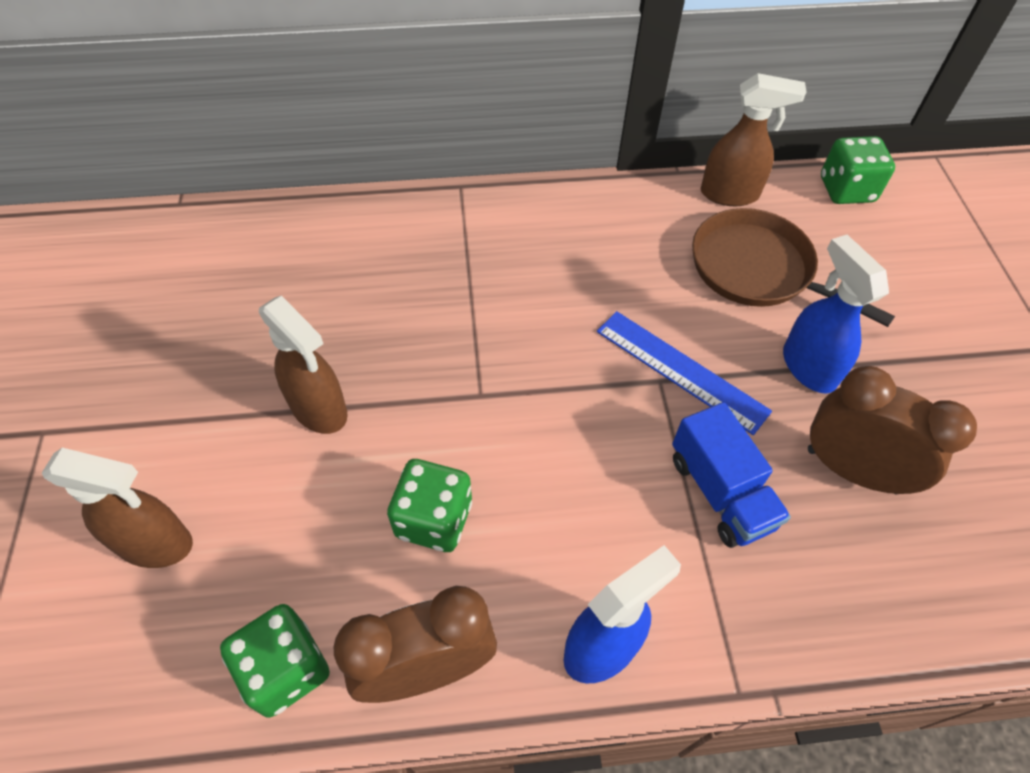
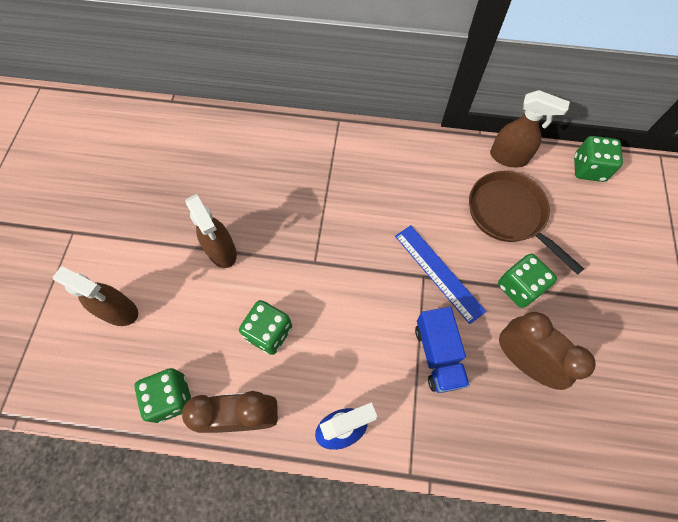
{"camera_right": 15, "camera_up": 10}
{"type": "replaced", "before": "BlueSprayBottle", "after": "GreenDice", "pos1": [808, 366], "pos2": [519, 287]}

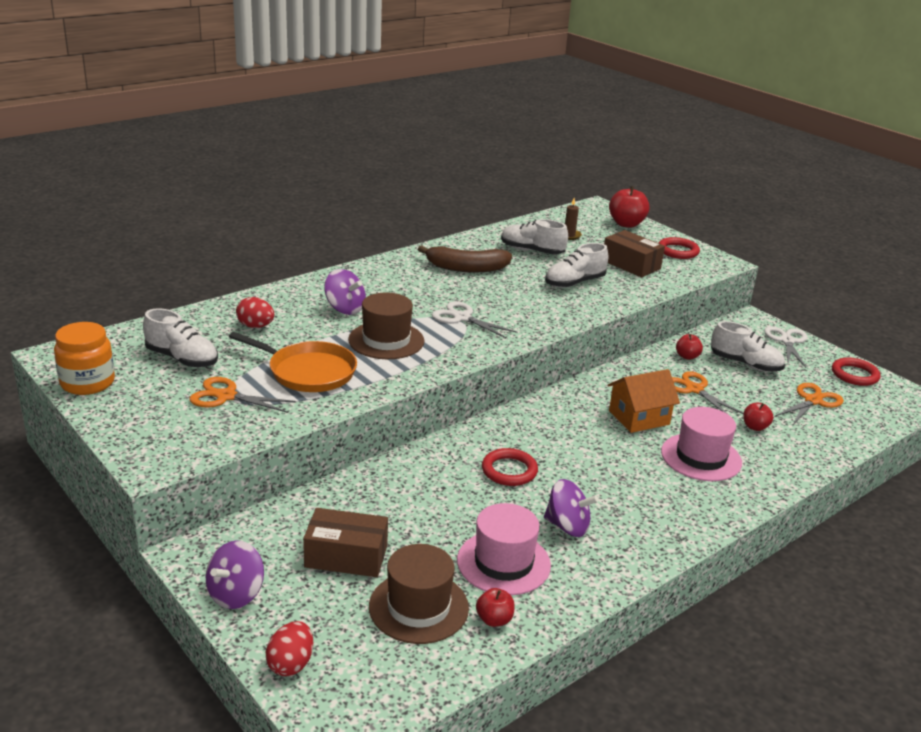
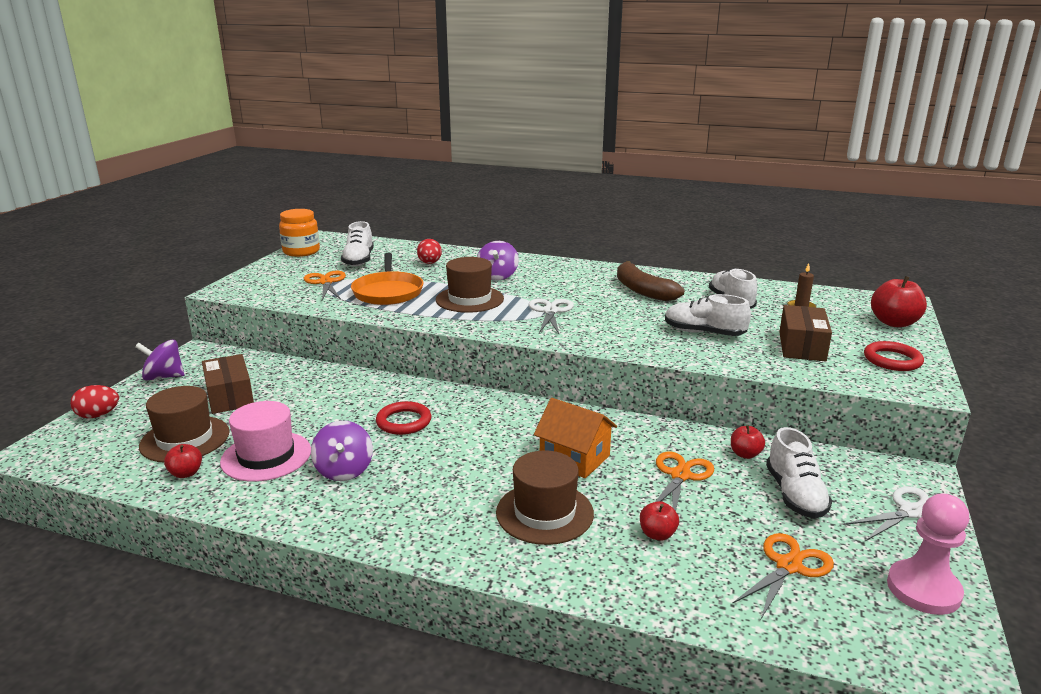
{"camera_right": 60, "camera_up": -5}
{"type": "recoloured", "before": "PinkHat", "after": "BrownHat", "pos1": [701, 457], "pos2": [544, 513]}
{"type": "turned", "before": "OrangeScissors", "pos1": [813, 401], "pos2": [788, 566], "turn": -60}
{"type": "replaced", "before": "RedRing", "after": "PinkPawn", "pos1": [854, 375], "pos2": [923, 589]}

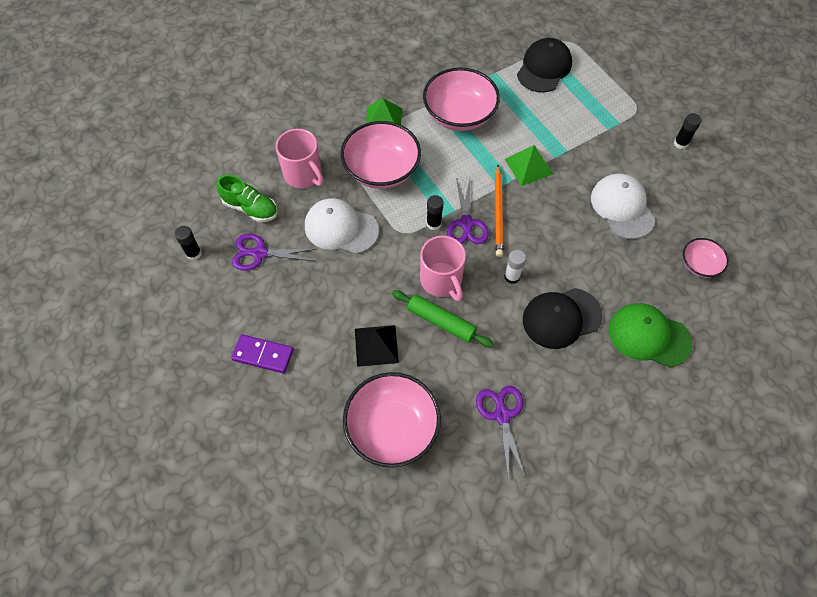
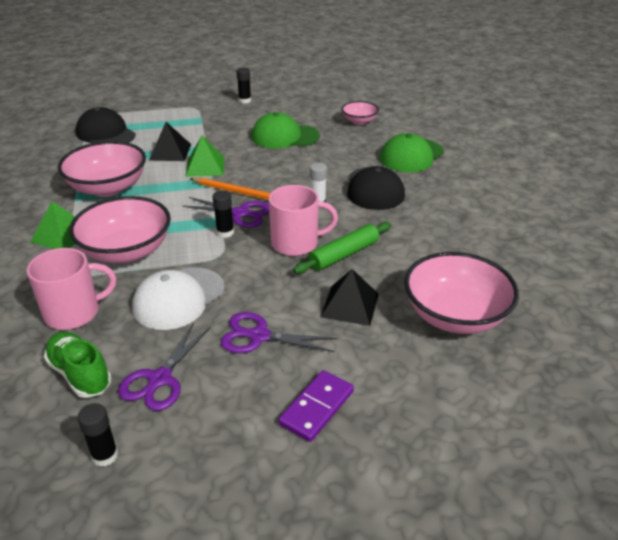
{"camera_right": -70, "camera_up": -25}
{"type": "turned", "before": "GreenShoe", "pos1": [250, 208], "pos2": [80, 374], "turn": -90}
{"type": "added", "after": "BlackPyramid", "pos2": [170, 152]}
{"type": "moved", "before": "PurpleScissors", "pos1": [502, 415], "pos2": [259, 336]}
{"type": "recoloured", "before": "WhiteCap", "after": "GreenCap", "pos1": [622, 207], "pos2": [285, 136]}

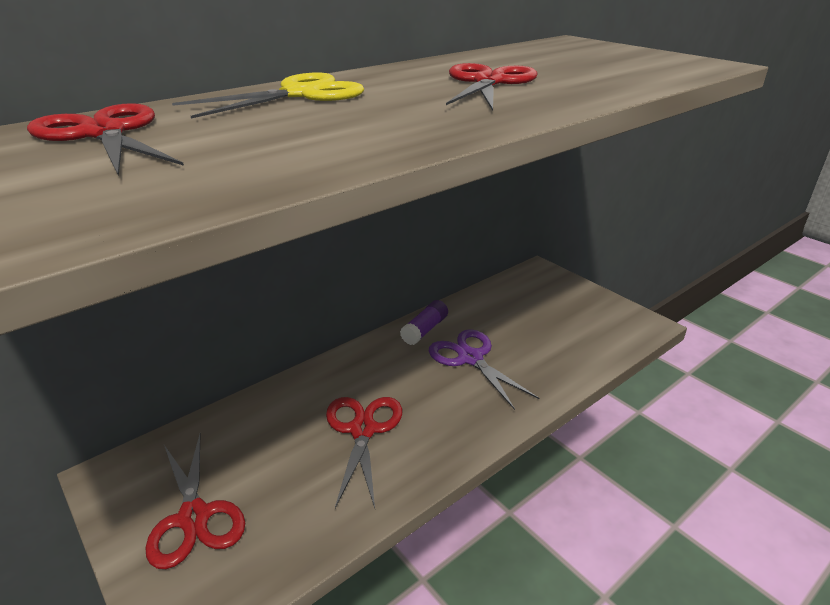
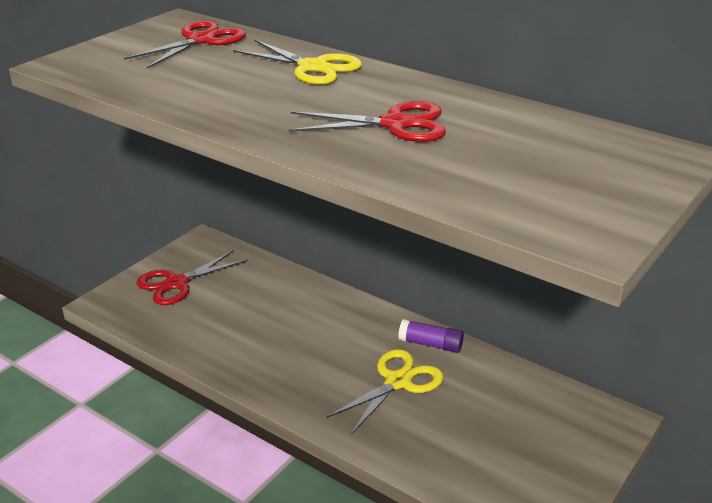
{"camera_right": 75, "camera_up": 0}
{"type": "recoloured", "before": "PurpleScissors", "after": "YellowScissors", "pos1": [470, 358], "pos2": [398, 382]}
{"type": "removed", "before": "RedScissors", "pos1": [363, 430]}

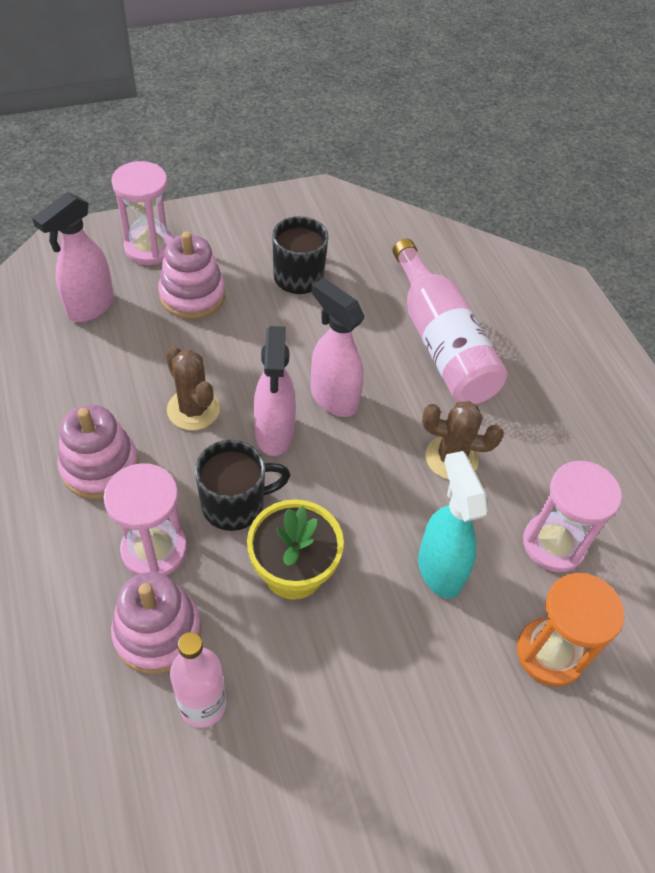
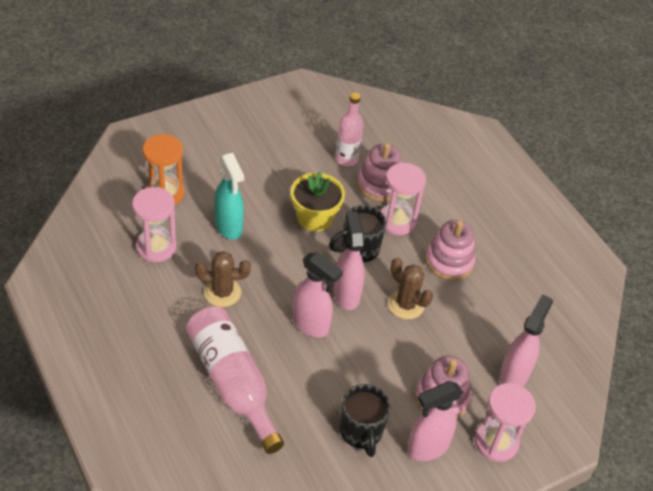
{"camera_right": 170, "camera_up": -5}
{"type": "added", "after": "PinkSprayBottle", "pos2": [427, 448]}

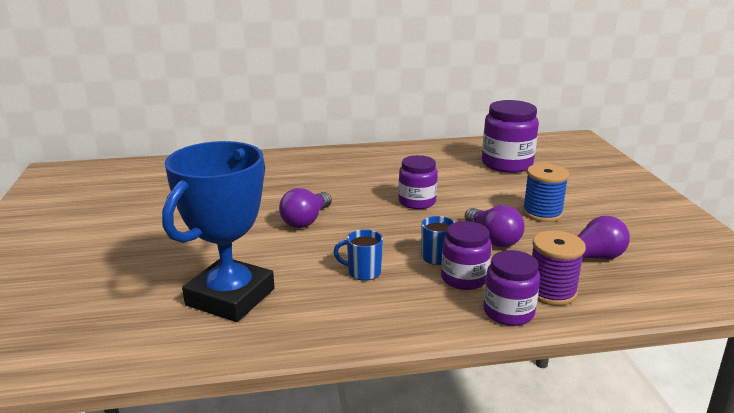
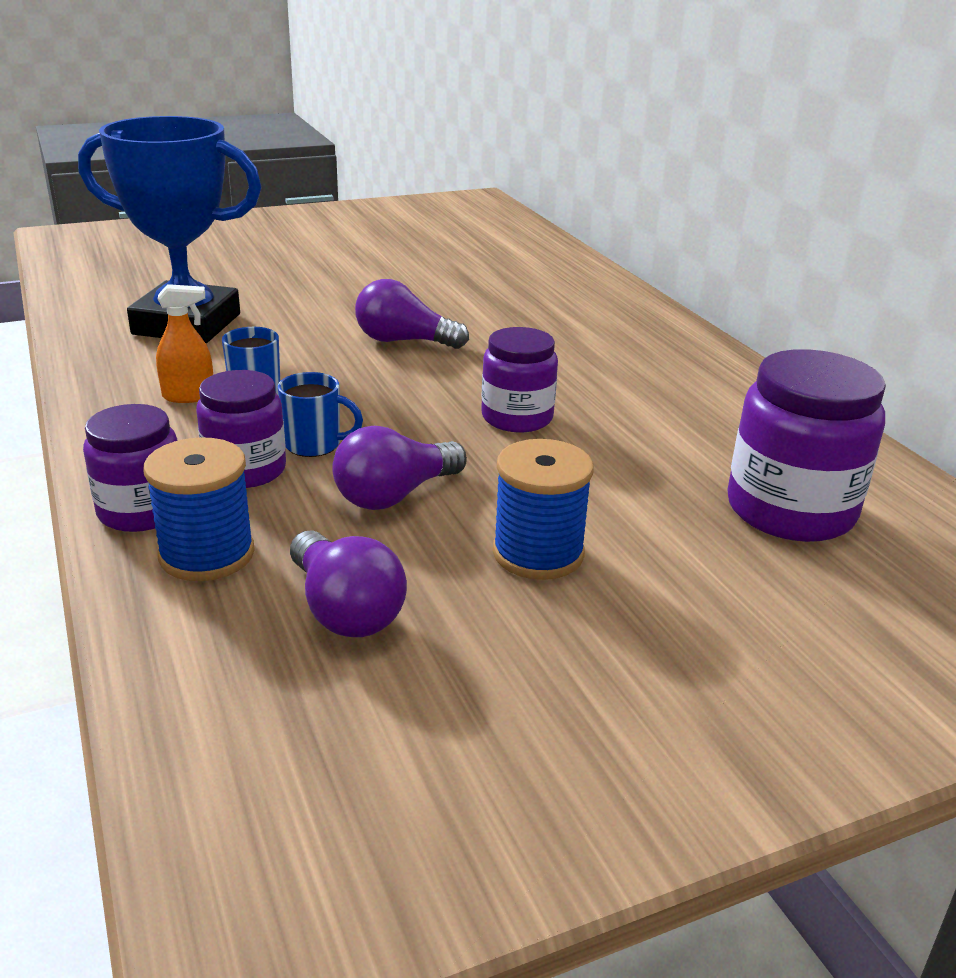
{"camera_right": 75, "camera_up": 5}
{"type": "recoloured", "before": "PurpleSpool", "after": "BlueSpool", "pos1": [551, 291], "pos2": [207, 554]}
{"type": "added", "after": "OrangeSprayBottle", "pos2": [189, 396]}

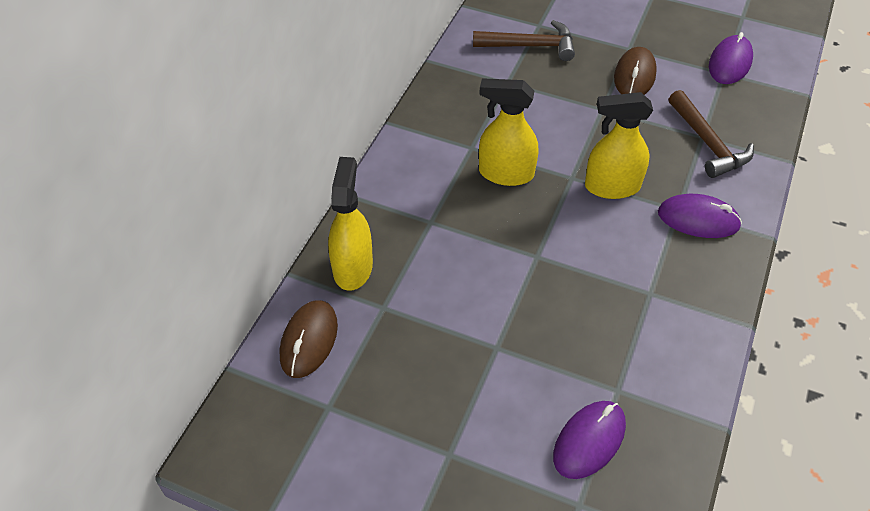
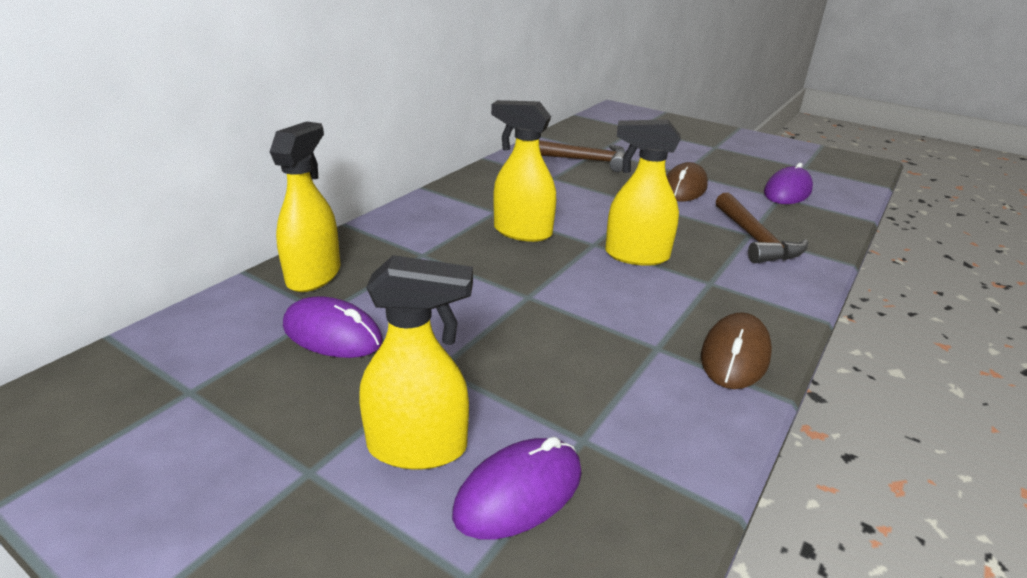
{"camera_right": 10, "camera_up": -20}
{"type": "moved", "before": "PurpleMouse", "pos1": [698, 219], "pos2": [332, 334]}
{"type": "added", "after": "YellowSprayBottle", "pos2": [418, 447]}
{"type": "moved", "before": "BrownMouse", "pos1": [309, 341], "pos2": [735, 356]}

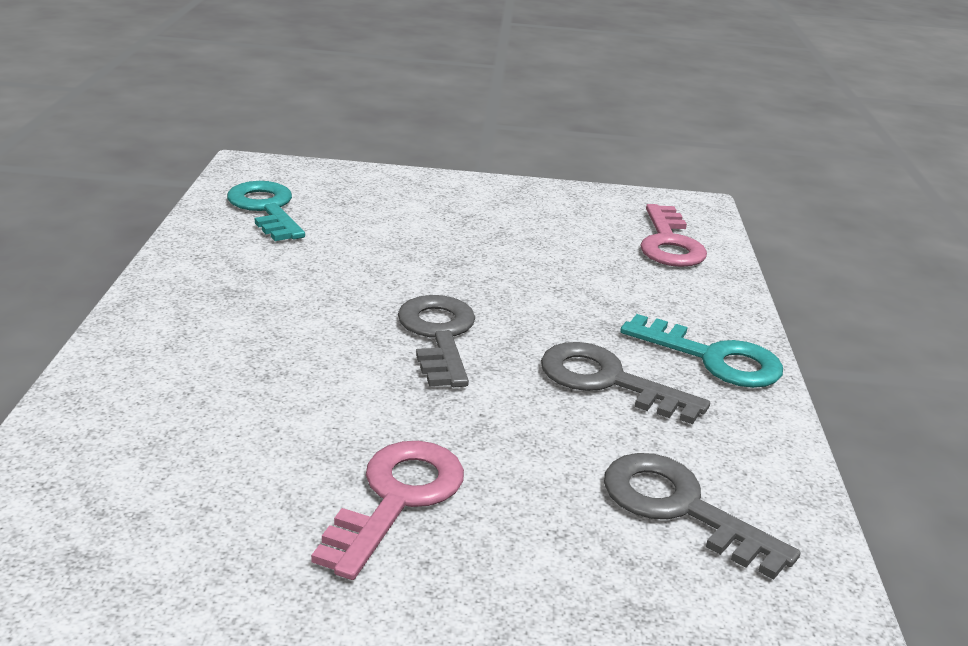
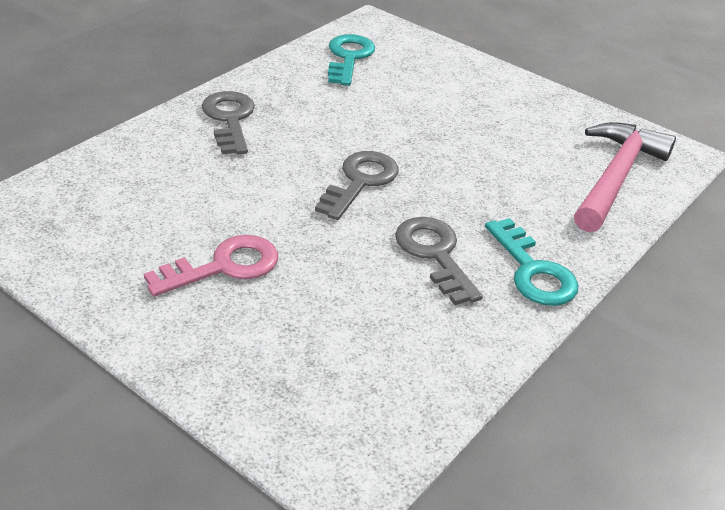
{"camera_right": 35, "camera_up": 10}
{"type": "moved", "before": "GreyKey", "pos1": [679, 508], "pos2": [229, 119]}
{"type": "replaced", "before": "PinkKey", "after": "PinkHammer", "pos1": [669, 243], "pos2": [615, 177]}

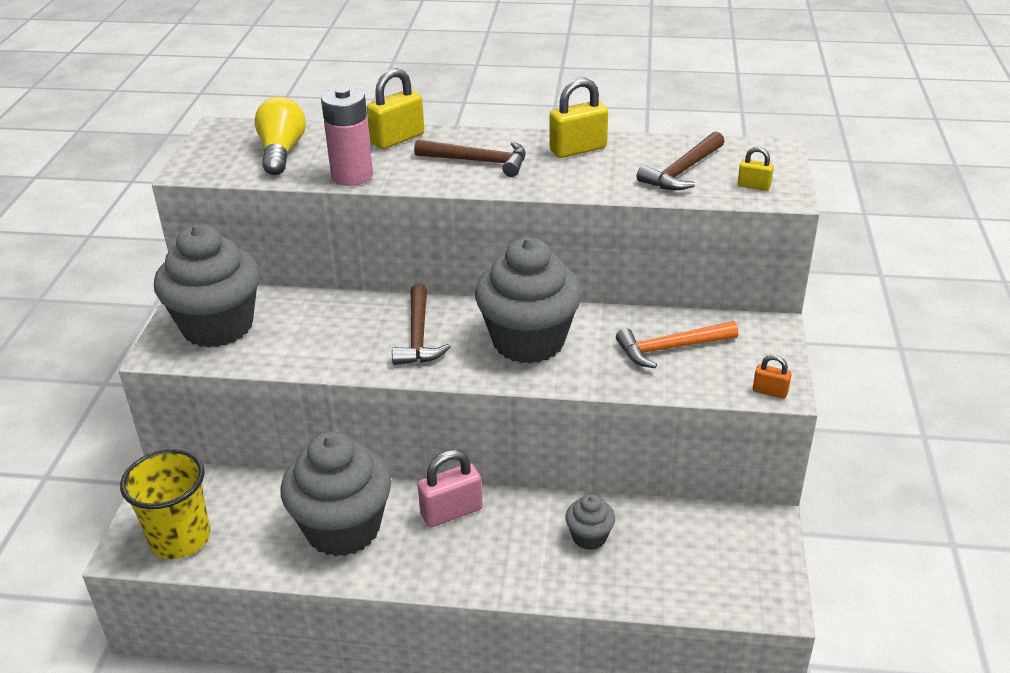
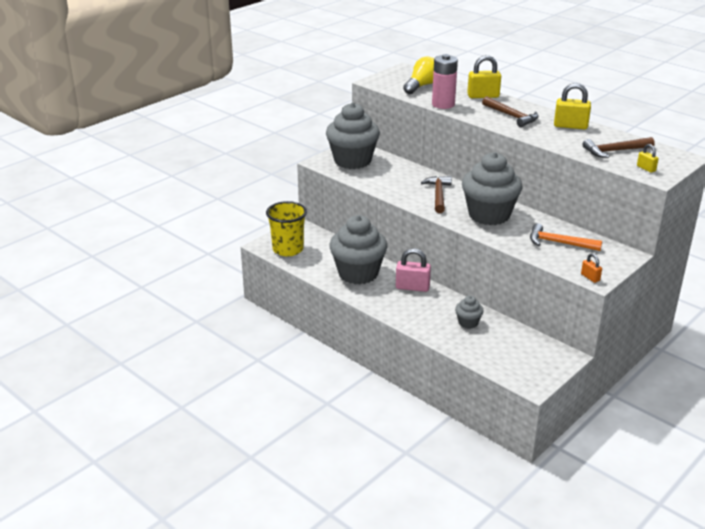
{"camera_right": 35, "camera_up": -5}
{"type": "turned", "before": "BrownHammer", "pos1": [418, 336], "pos2": [438, 195], "turn": 150}

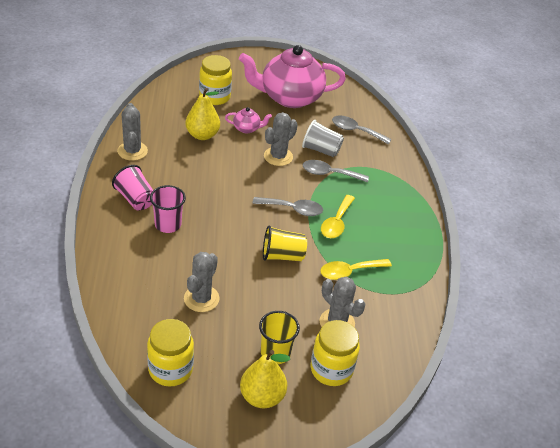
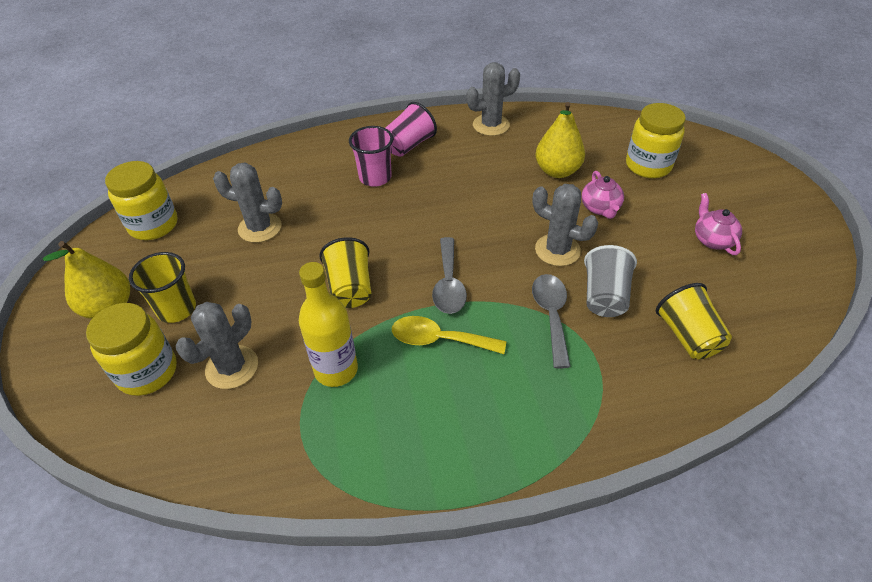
{"camera_right": 85, "camera_up": 5}
{"type": "replaced", "before": "YellowSpoon", "after": "YellowBottle", "pos1": [349, 272], "pos2": [336, 370]}
{"type": "replaced", "before": "GreySpoon", "after": "YellowCup", "pos1": [356, 131], "pos2": [688, 336]}
{"type": "resized", "before": "PinkTeapot", "pos1": [289, 97], "pos2": [712, 239], "scale": 0.41}

